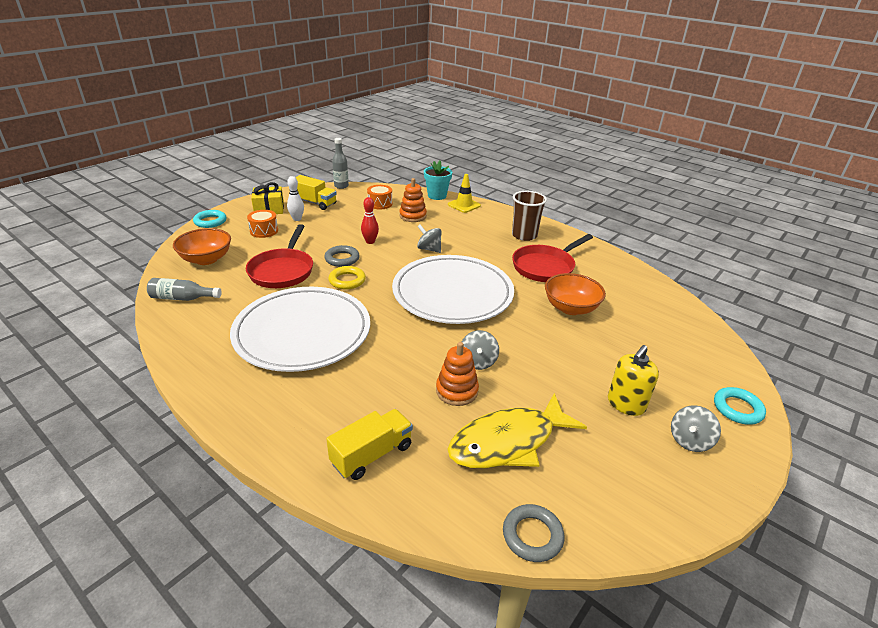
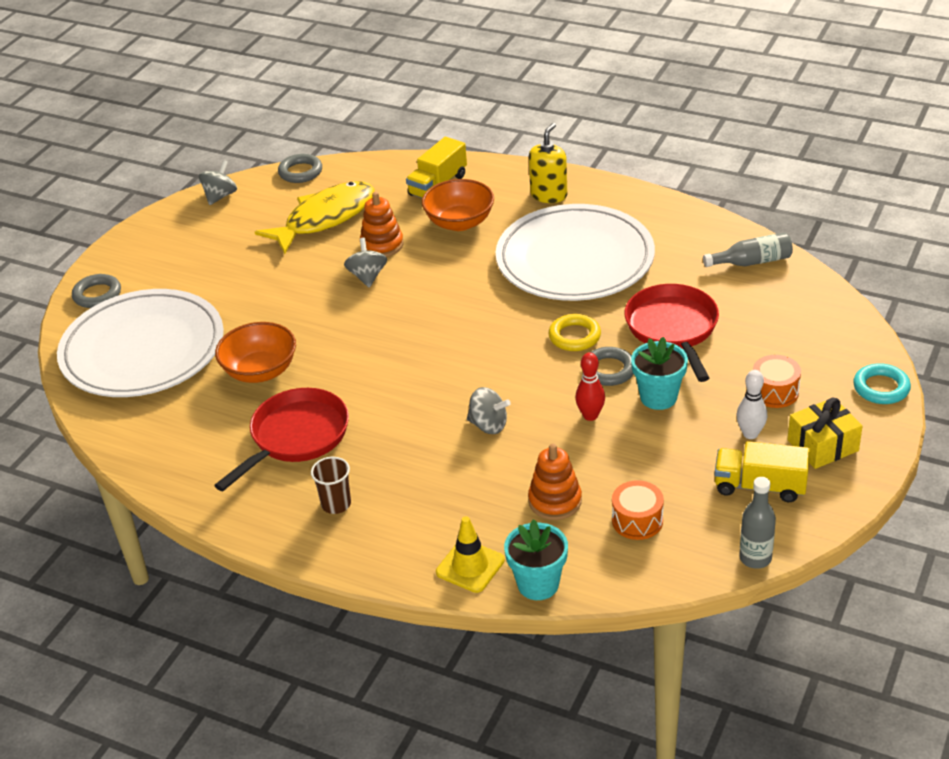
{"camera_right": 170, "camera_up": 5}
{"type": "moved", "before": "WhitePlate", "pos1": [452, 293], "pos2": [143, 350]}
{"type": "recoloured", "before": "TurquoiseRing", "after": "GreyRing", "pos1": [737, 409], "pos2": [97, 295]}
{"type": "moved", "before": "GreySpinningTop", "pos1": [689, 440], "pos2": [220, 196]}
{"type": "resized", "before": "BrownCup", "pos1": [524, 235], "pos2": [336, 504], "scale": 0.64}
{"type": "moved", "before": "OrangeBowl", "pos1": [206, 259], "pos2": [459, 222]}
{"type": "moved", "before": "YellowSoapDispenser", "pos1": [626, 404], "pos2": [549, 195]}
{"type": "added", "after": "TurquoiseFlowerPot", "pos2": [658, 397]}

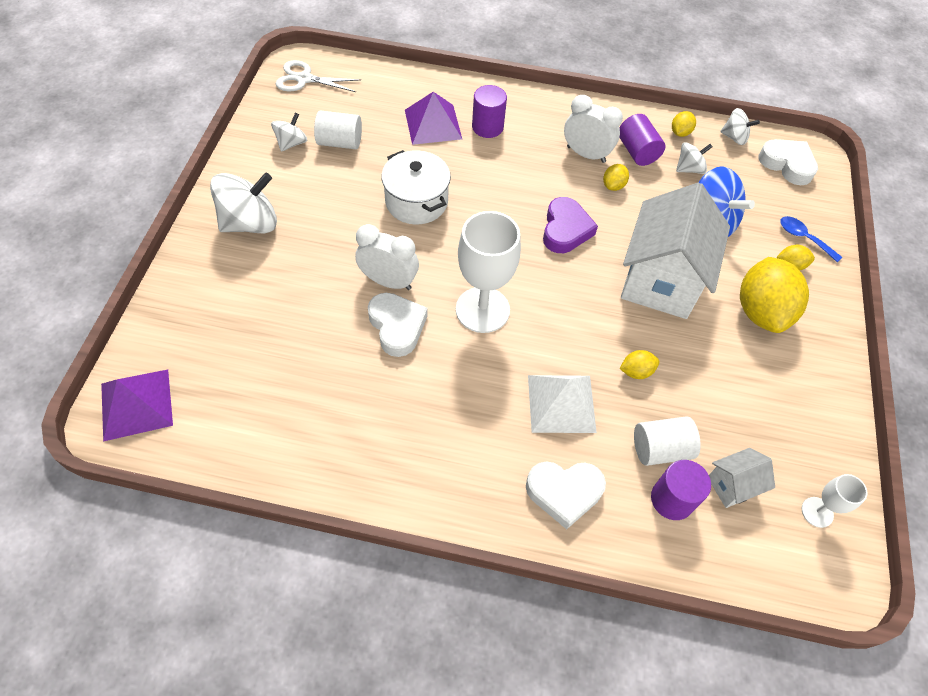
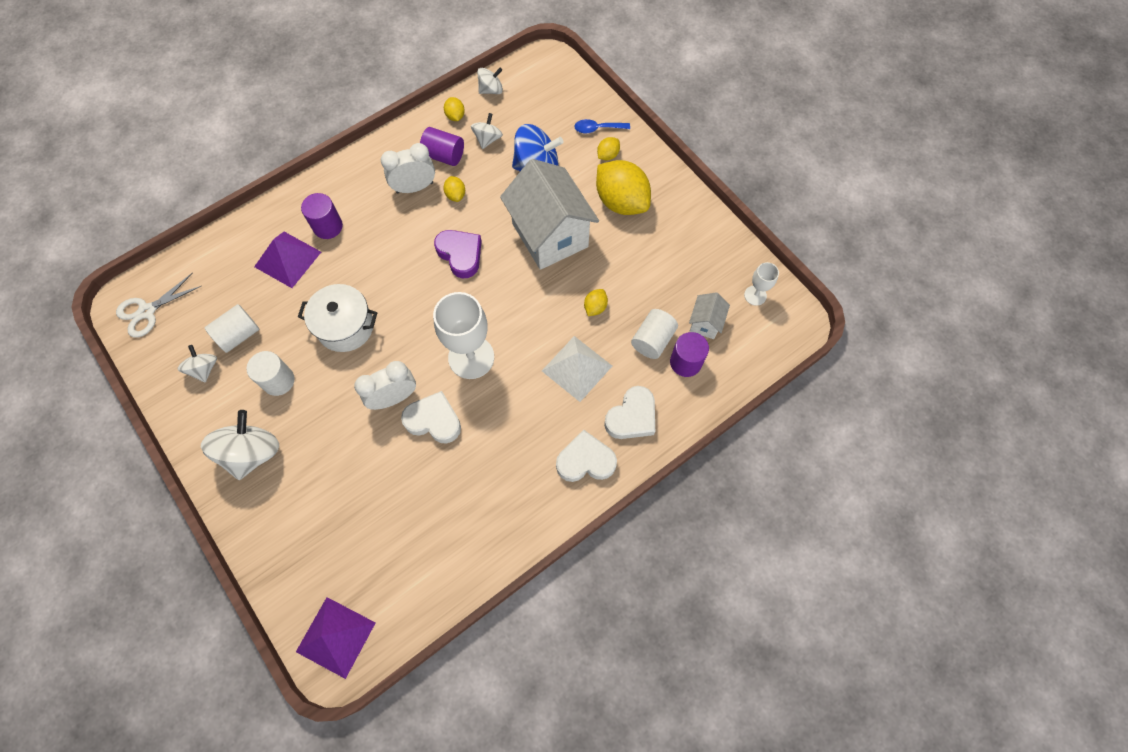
{"camera_right": -45, "camera_up": 10}
{"type": "added", "after": "WhiteCylinder", "pos2": [278, 380]}
{"type": "moved", "before": "WhiteHeart", "pos1": [787, 164], "pos2": [585, 460]}

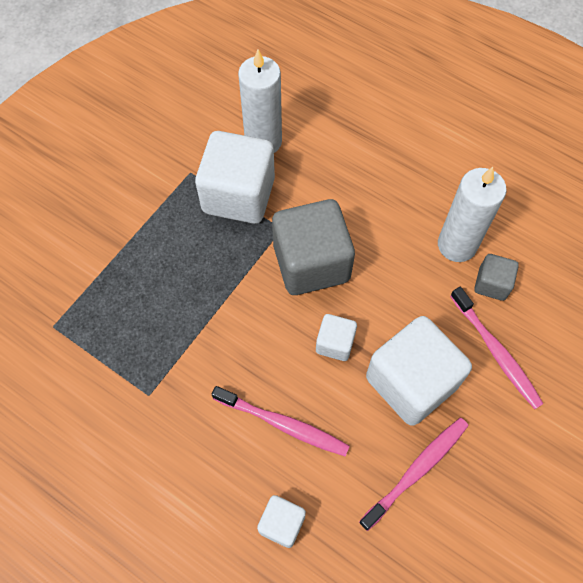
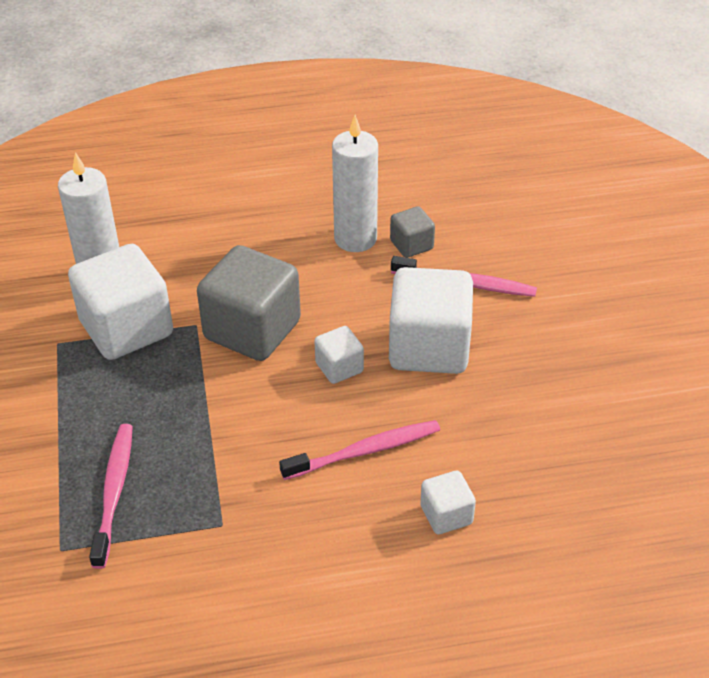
{"camera_right": -45, "camera_up": -20}
{"type": "moved", "before": "PinkToothbrush", "pos1": [417, 470], "pos2": [114, 492]}

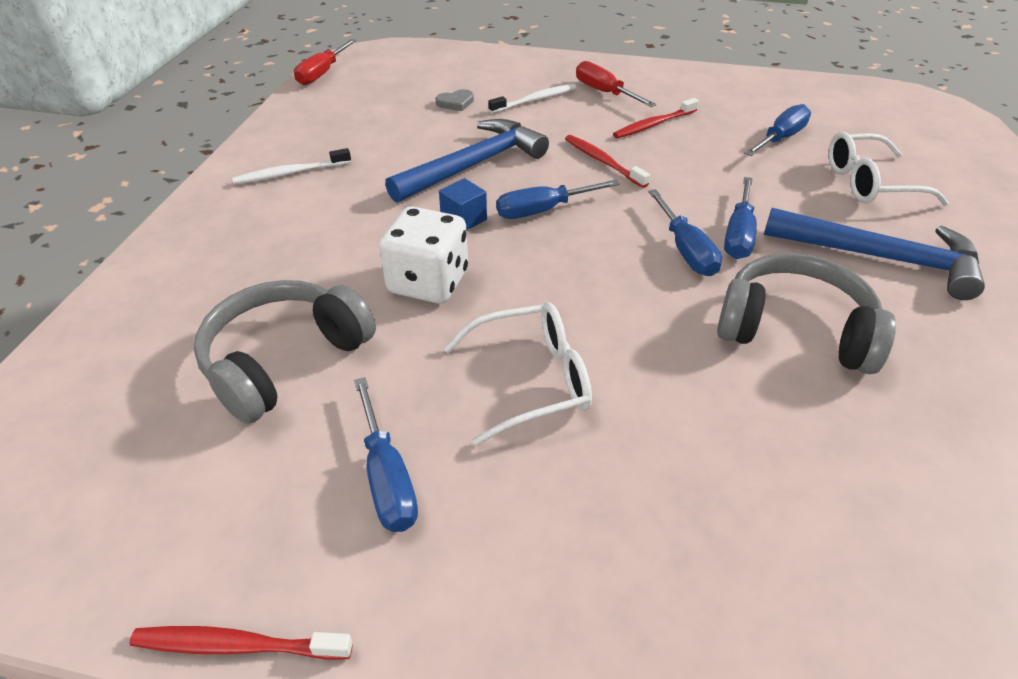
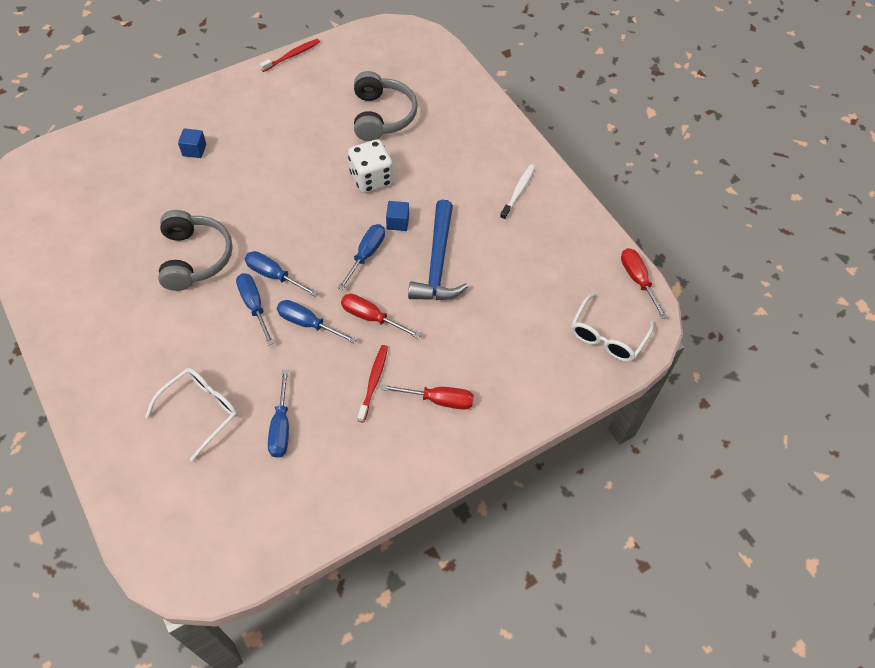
{"camera_right": 135, "camera_up": 15}
{"type": "turned", "before": "GreyHeadphones", "pos1": [794, 330], "pos2": [195, 258], "turn": -75}
{"type": "added", "after": "BlueCube", "pos2": [194, 150]}
{"type": "moved", "before": "BlueScrewdriver", "pos1": [387, 476], "pos2": [308, 323]}
{"type": "replaced", "before": "RedToothbrush", "after": "RedScrewdriver", "pos1": [603, 162], "pos2": [371, 317]}
{"type": "moved", "before": "WhiteGlasses", "pos1": [530, 380], "pos2": [607, 336]}
{"type": "removed", "before": "GreyHeart", "pos1": [455, 103]}
{"type": "removed", "before": "WhiteToothbrush", "pos1": [535, 100]}
{"type": "removed", "before": "BlueHammer", "pos1": [880, 257]}

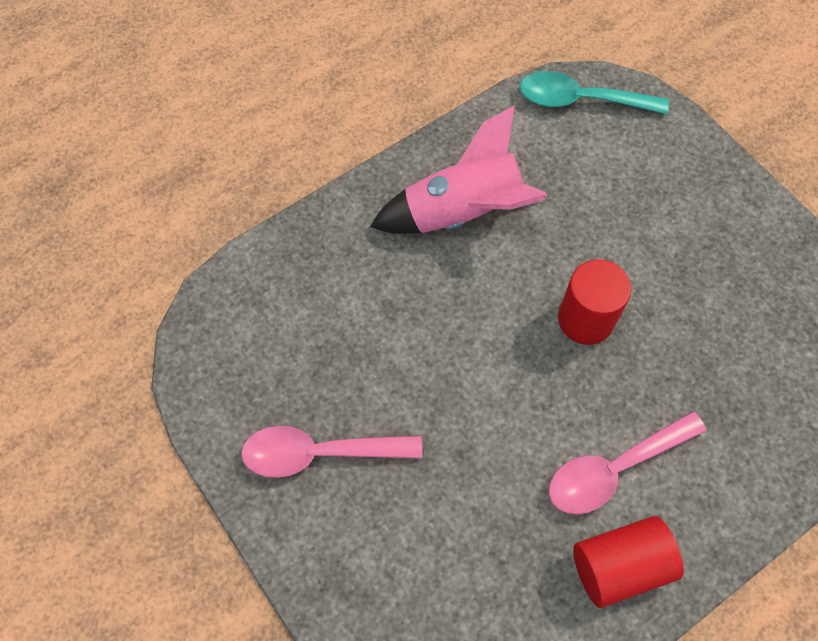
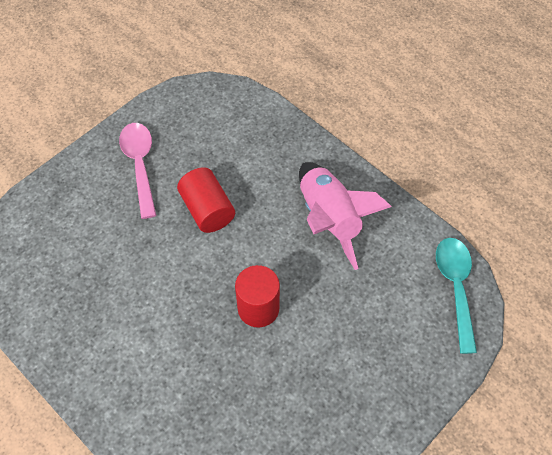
{"camera_right": 80, "camera_up": -5}
{"type": "moved", "before": "RedCylinder", "pos1": [620, 566], "pos2": [207, 210]}
{"type": "removed", "before": "PinkSpoon", "pos1": [614, 469]}

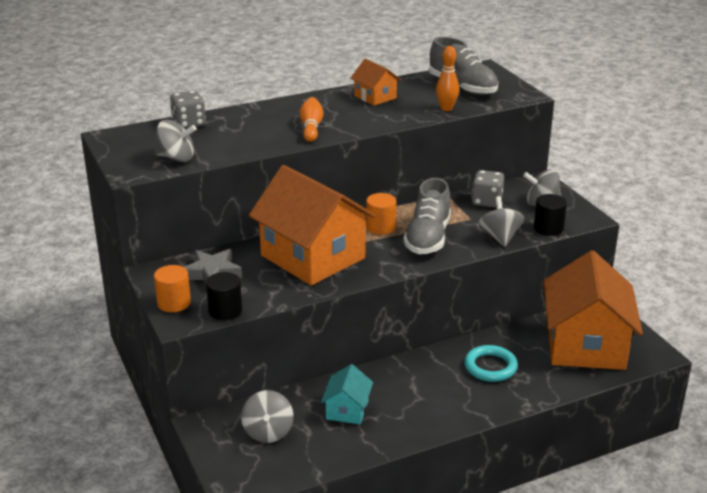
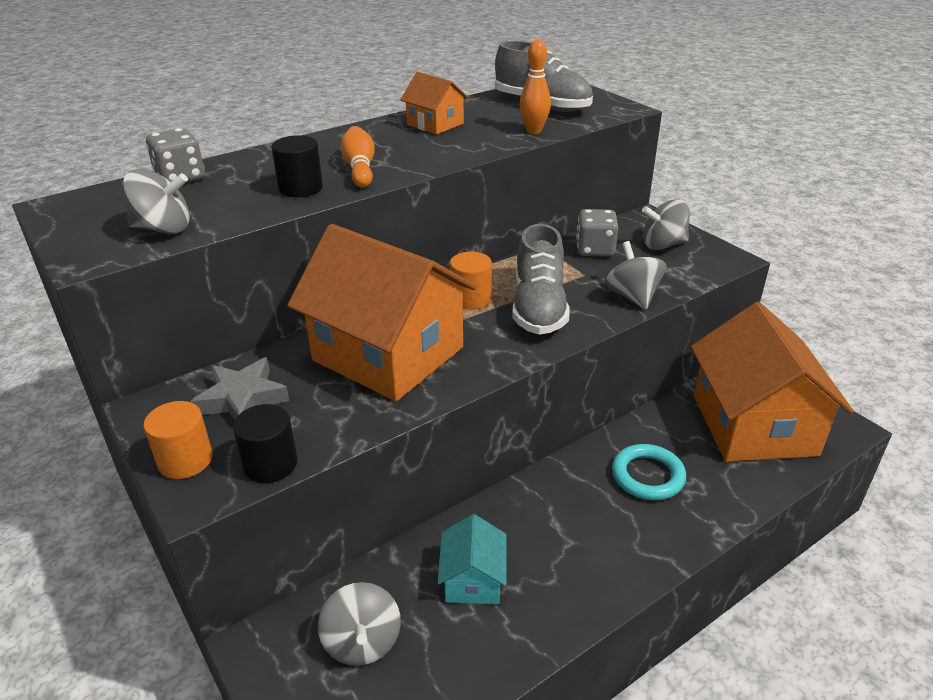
{"camera_right": -10, "camera_up": 5}
{"type": "moved", "before": "BlackCylinder", "pos1": [548, 228], "pos2": [300, 188]}

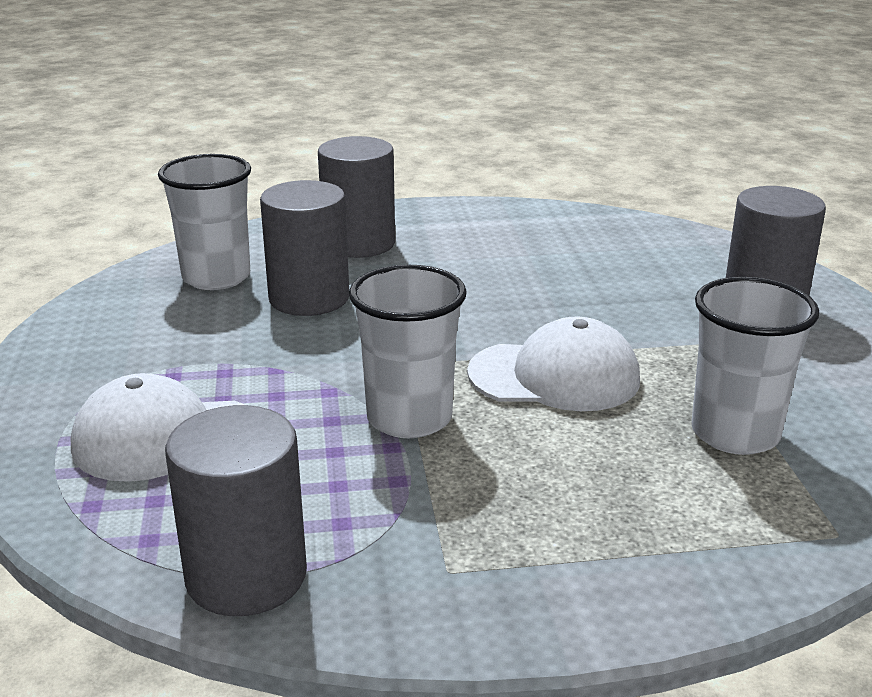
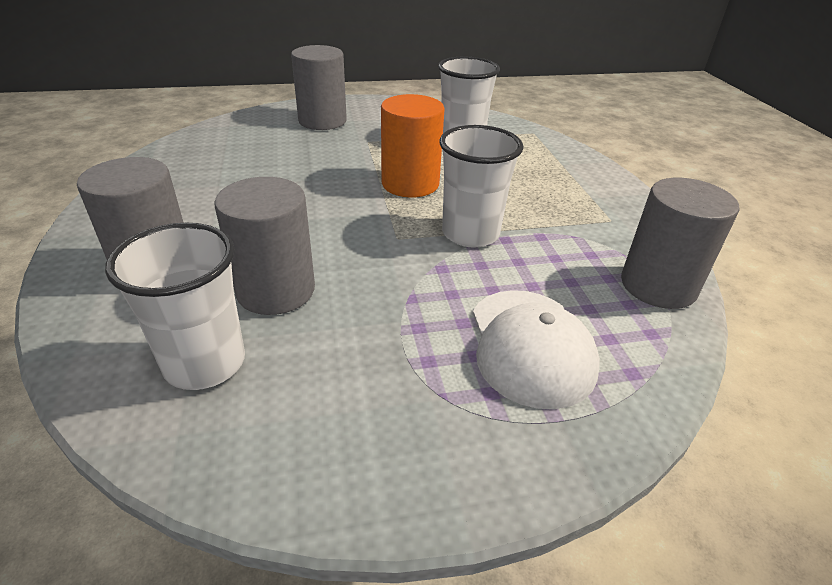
{"camera_right": -95, "camera_up": 10}
{"type": "replaced", "before": "WhiteCap", "after": "OrangeCylinder", "pos1": [554, 376], "pos2": [410, 184]}

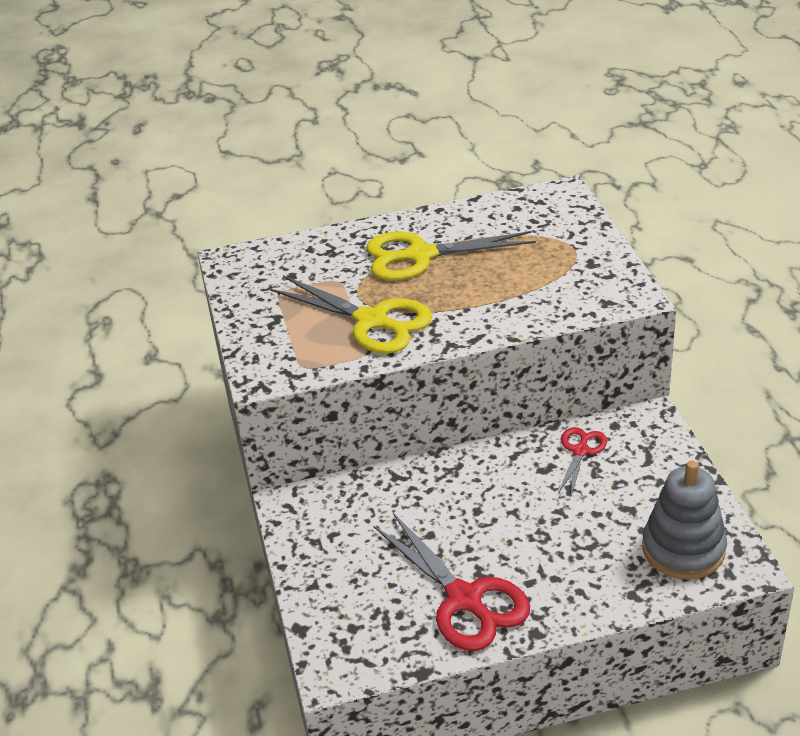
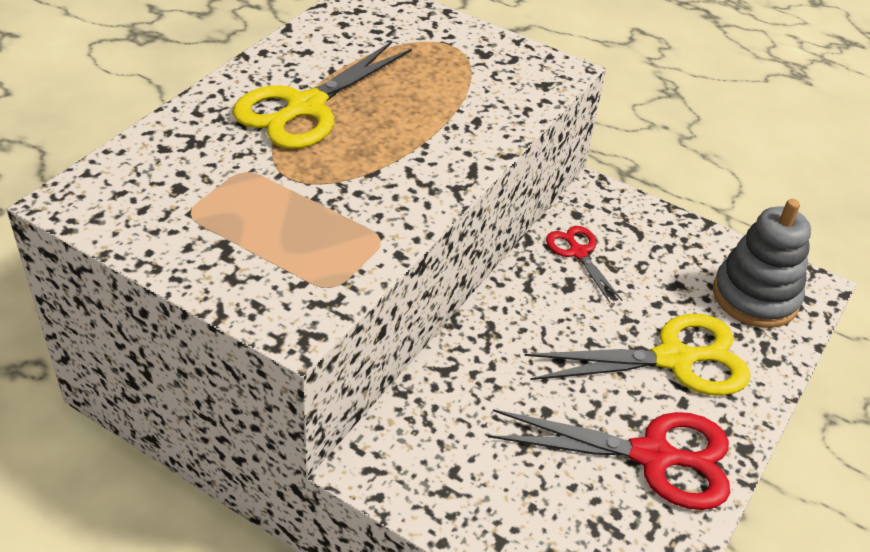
{"camera_right": -50, "camera_up": 5}
{"type": "moved", "before": "YellowScissors", "pos1": [372, 321], "pos2": [674, 359]}

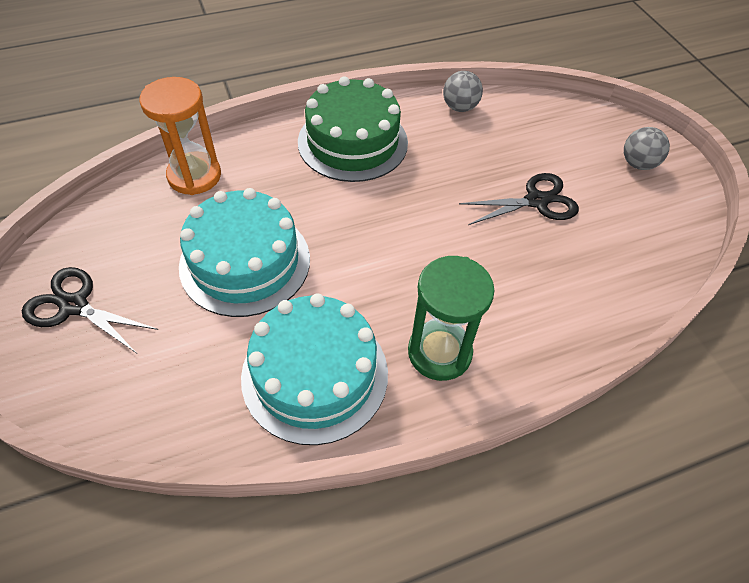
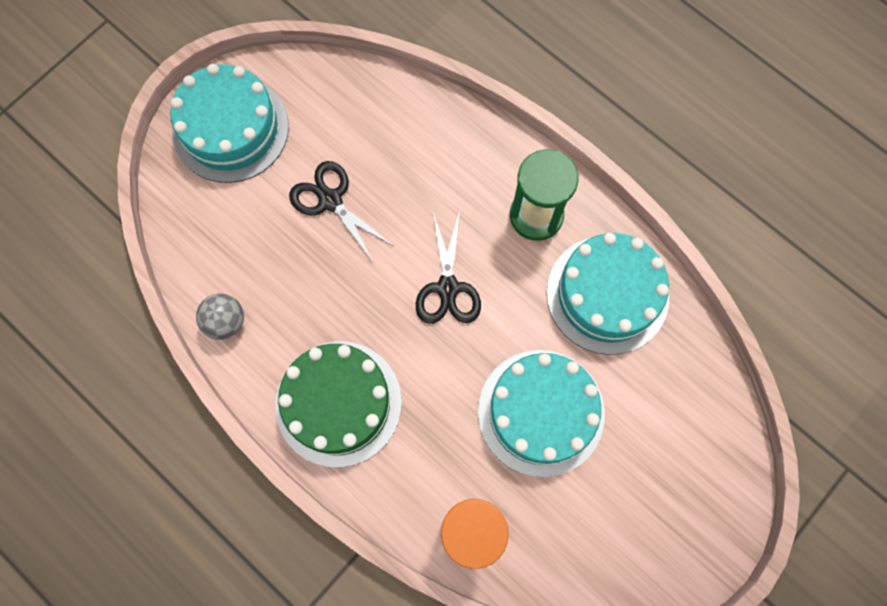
{"camera_right": -115, "camera_up": 20}
{"type": "replaced", "before": "GreyBall", "after": "TurquoiseCake", "pos1": [637, 164], "pos2": [230, 128]}
{"type": "moved", "before": "BlackScissors", "pos1": [74, 306], "pos2": [448, 288]}

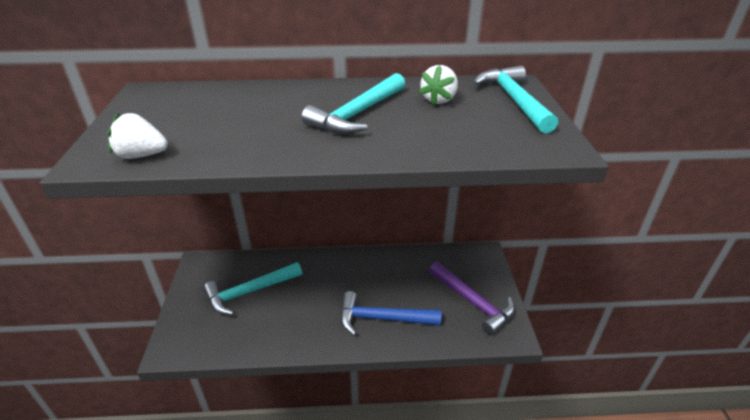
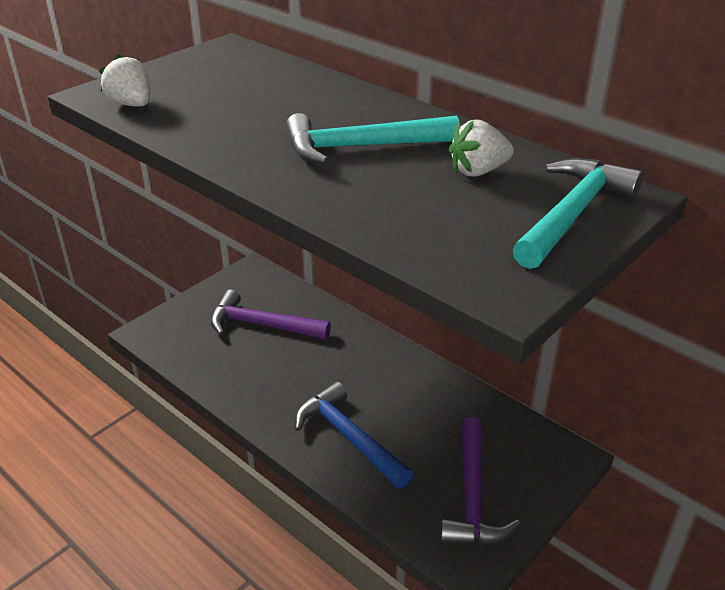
{"camera_right": 45, "camera_up": 0}
{"type": "recoloured", "before": "TurquoiseHammer", "after": "PurpleHammer", "pos1": [250, 292], "pos2": [262, 325]}

